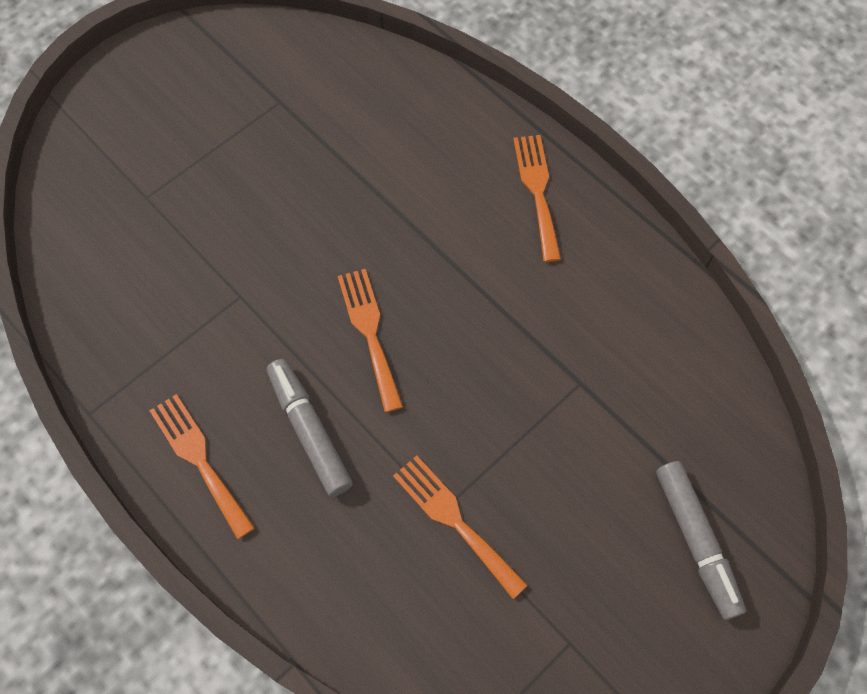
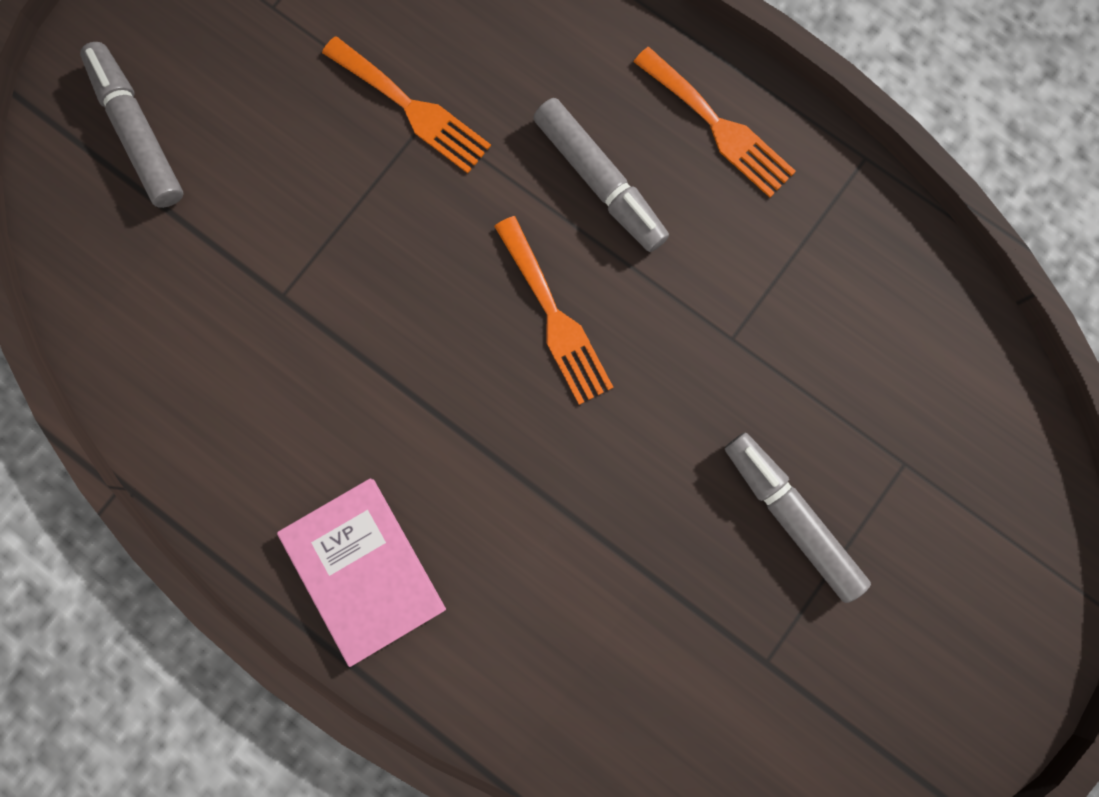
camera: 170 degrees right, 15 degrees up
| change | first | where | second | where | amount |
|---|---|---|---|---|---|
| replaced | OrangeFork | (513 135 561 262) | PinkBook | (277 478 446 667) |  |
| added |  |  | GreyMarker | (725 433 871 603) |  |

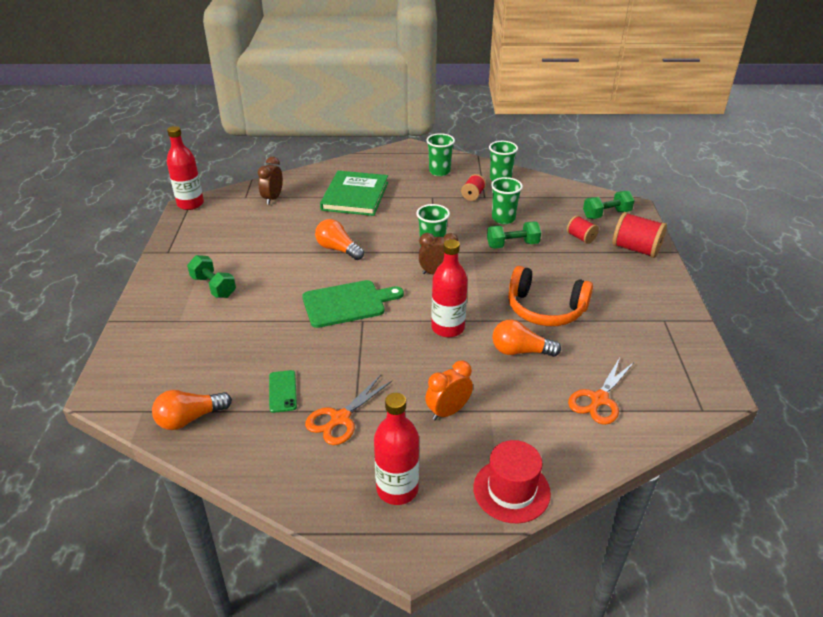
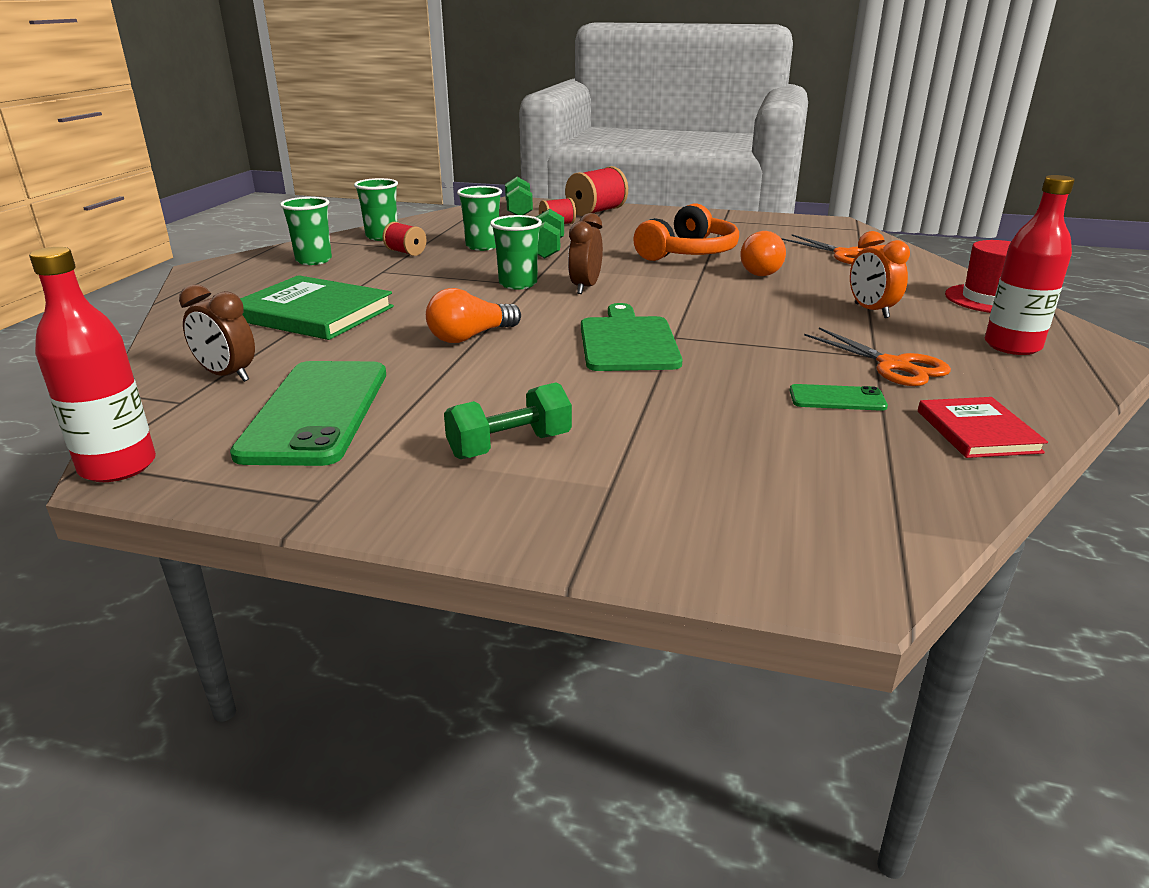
camera: 75 degrees left, 10 degrees down
| change | first | where | second | where | amount |
|---|---|---|---|---|---|
| removed | OrangeLightBulb | (152 390 232 430) |  |  |  |
| removed | RedBottle | (431 239 468 337) |  |  |  |
| added |  |  | GreenPhone | (230 361 386 466) |  |
| added |  |  | RedBook | (918 397 1048 458) |  |

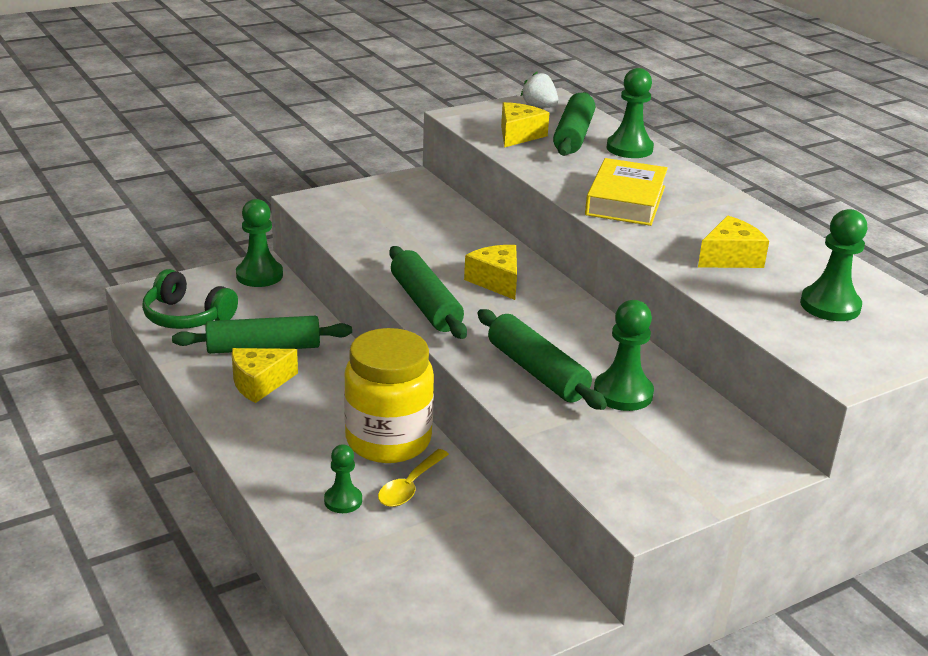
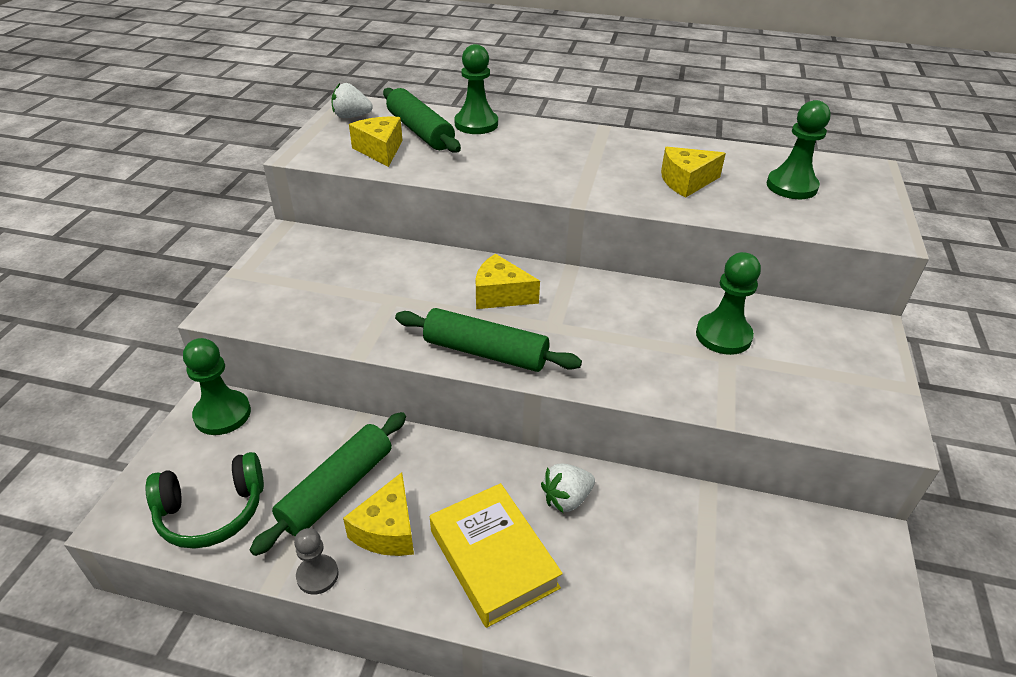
camera: 45 degrees left, 10 degrees up
| change | first | where | second | where | amount |
|---|---|---|---|---|---|
| removed | GreenPawn | (324 444 362 513) |  |  |  |
| replaced | YellowJar | (344 328 434 463) | WhiteStrawberry | (541 464 595 513) |  |
| removed | YellowSpoon | (378 449 449 507) |  |  |  |
| removed | GreenRollingPin | (478 309 607 410) |  |  |  |
| moved | YellowBook | (585 158 668 226) |  | (430 483 563 628) |  |
| turned | YellowCheese | (698 216 769 268) |  | (661 147 726 198) | 120 degrees counterclockwise |
| added |  |  | GreyPawn | (294 528 339 595) |  |

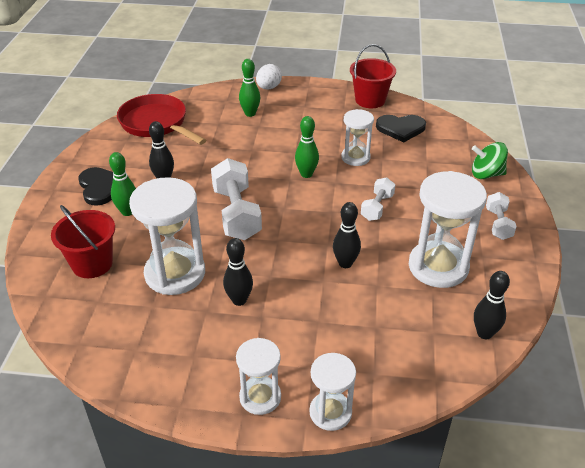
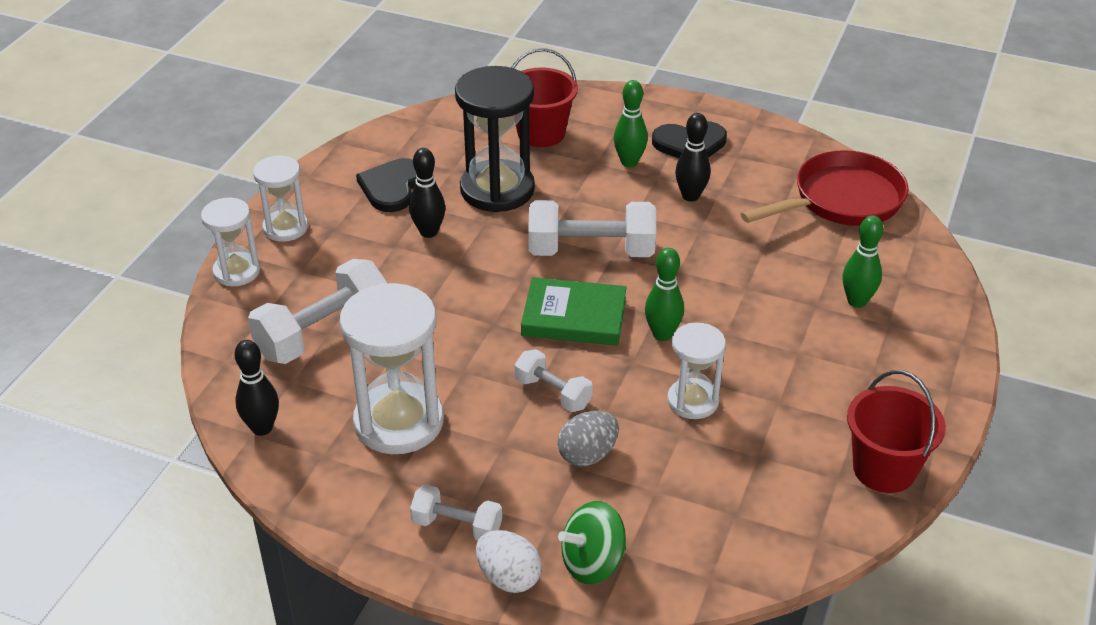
camera: 105 degrees right, 0 degrees up
| change | first | where | second | where | amount |
|---|---|---|---|---|---|
| recoloured | WhiteHourglass | (129 177 205 295) | BlackHourglass | (455 66 535 212) |  |
| moved | WhiteEgg | (256 64 282 89) |  | (476 530 542 593) |  |
| removed | BlackBowlingPin | (333 202 361 268) |  |  |  |
| moved | BlackHeart | (376 115 426 143) |  | (356 158 417 212) |  |
| turned | GreenSpinningTop | (472 142 508 179) |  | (558 501 626 584) | 135 degrees counterclockwise |
| added |  |  | WhiteDumbbell | (248 259 387 364) |  |
| added |  |  | GreenBook | (521 277 627 346) |  |
| added |  |  | GreyEgg | (557 411 619 466) |  |

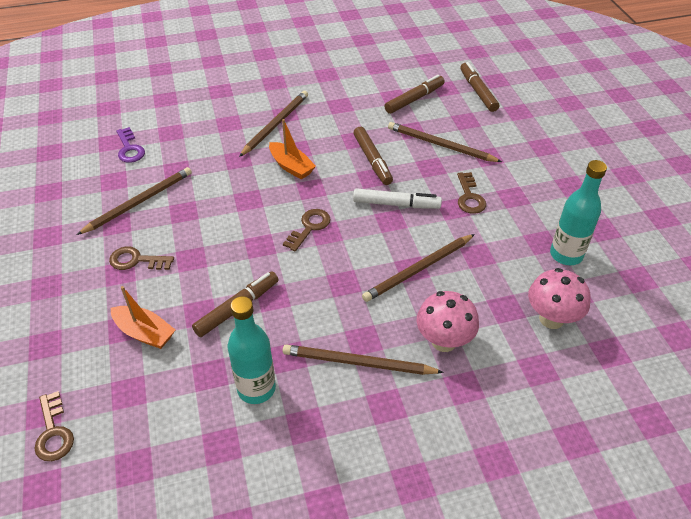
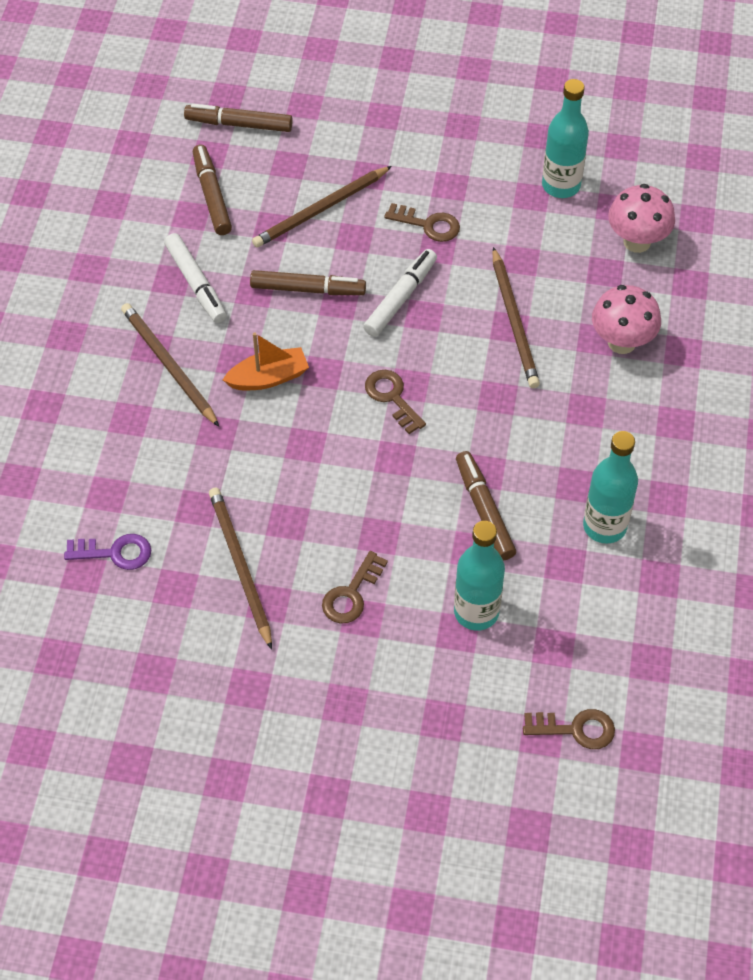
camera: 65 degrees left, 10 degrees up
| change | first | where | second | where | amount |
|---|---|---|---|---|---|
| replaced | OrangeBoat | (111 286 175 349) | TurquoiseBottle | (454 521 505 631) |  |
| removed | BrownPencil | (283 344 444 375) |  |  |  |
| added |  |  | WhiteMarker | (164 233 227 323) |  |

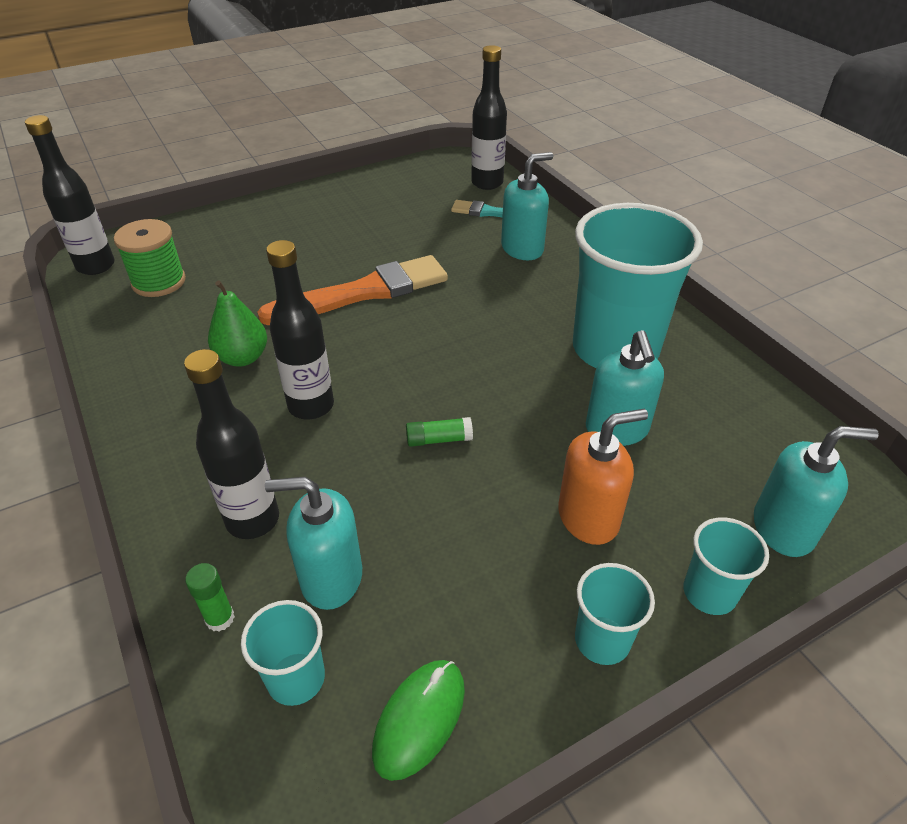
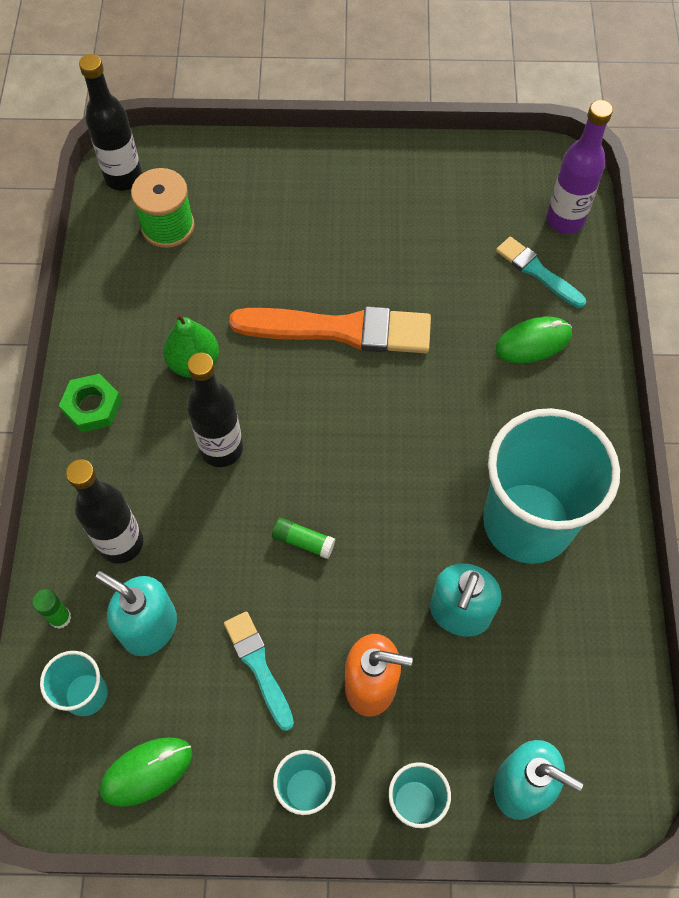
camera: 30 degrees right, 20 degrees up
| change | first | where | second | where | amount |
|---|---|---|---|---|---|
| recoloured | BlackBottle | (471 45 507 190) | PurpleBottle | (547 100 613 234) |  |
| replaced | TurquoiseSoapDispenser | (501 152 553 260) | GreenMouse | (495 317 572 363) |  |
| added |  |  | GreenNut | (59 374 122 432) |  |
| added |  |  | TurquoiseBrush | (224 611 294 731) |  |

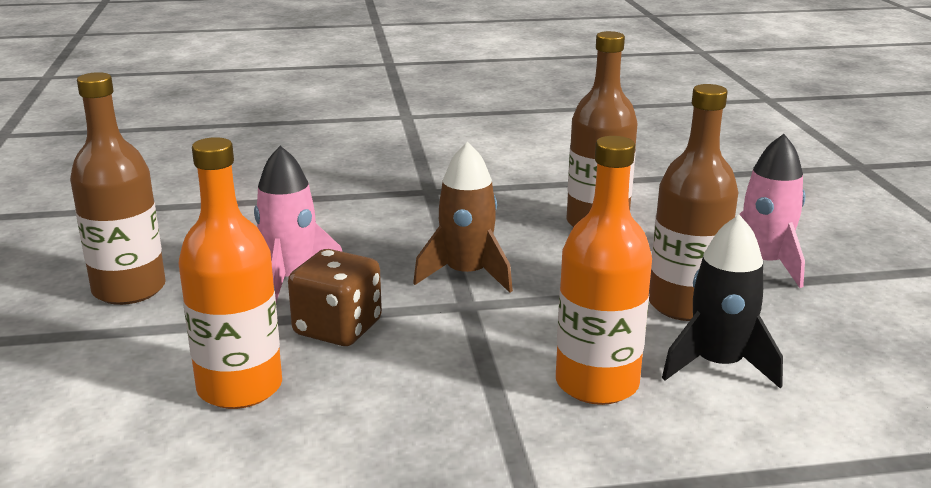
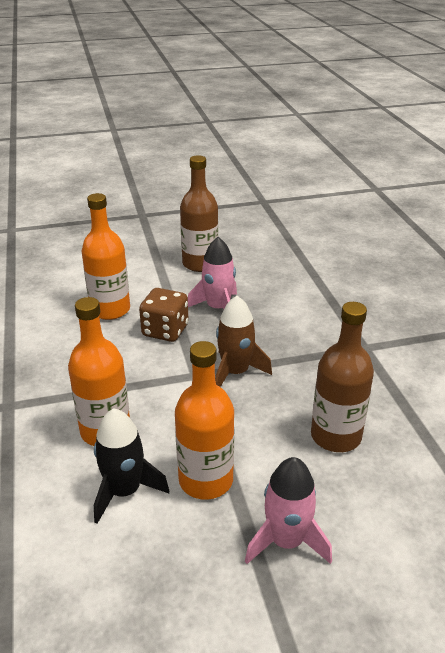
camera: 85 degrees right, 10 degrees up
| change | first | where | second | where | amount |
|---|---|---|---|---|---|
| recoloured | BrownBottle | (649 84 738 321) | OrangeBottle | (175 341 234 500) |  |

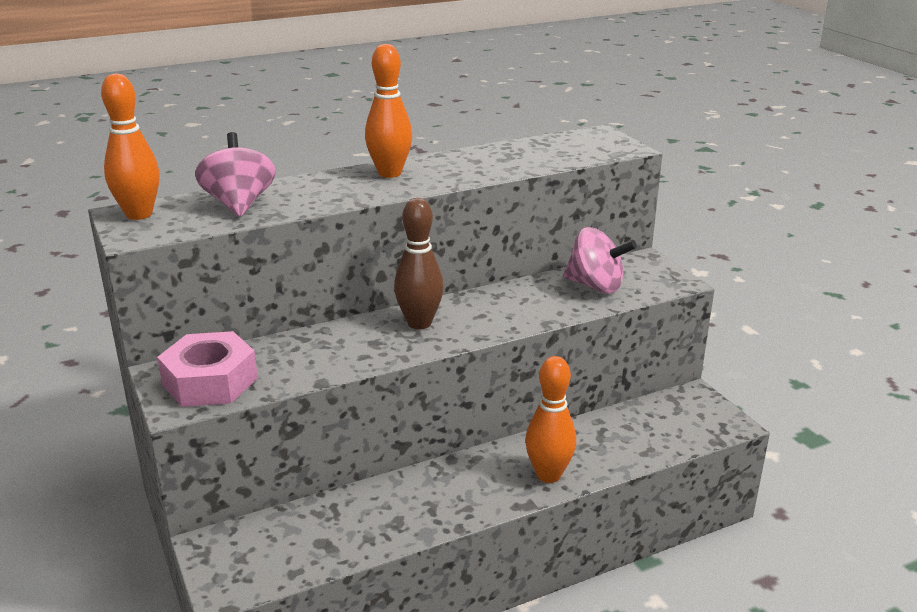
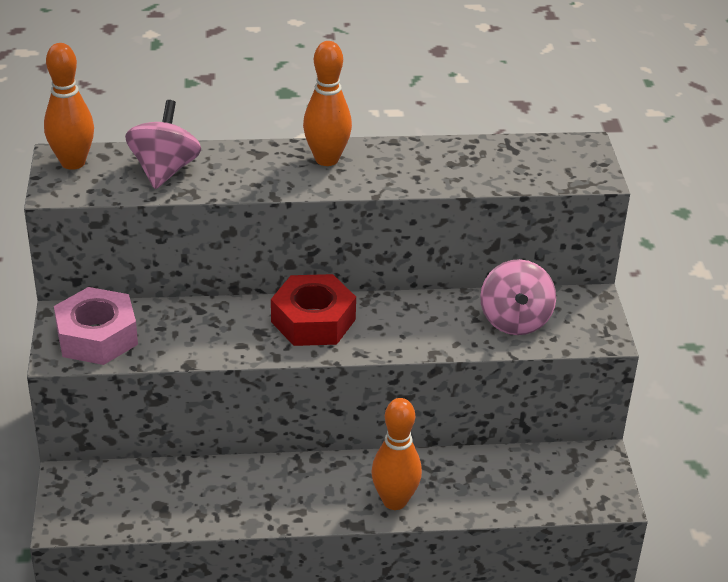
camera: 20 degrees right, 10 degrees up
| change | first | where | second | where | amount |
|---|---|---|---|---|---|
| replaced | BrownBowlingPin | (394 198 444 329) | RedNut | (271 274 356 346) |  |
| turned | PinkSpinningTop | (563 227 637 293) |  | (480 259 556 335) | 45 degrees clockwise |

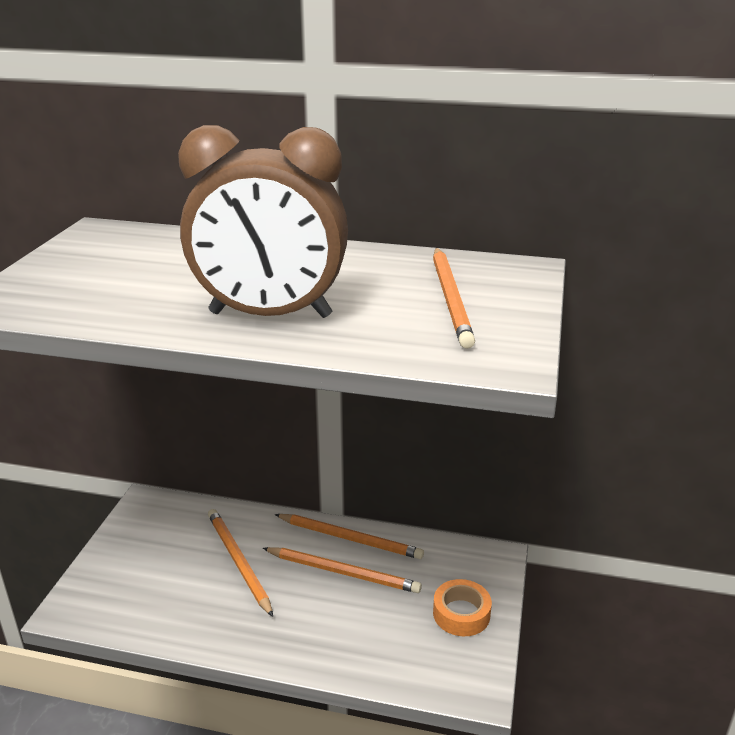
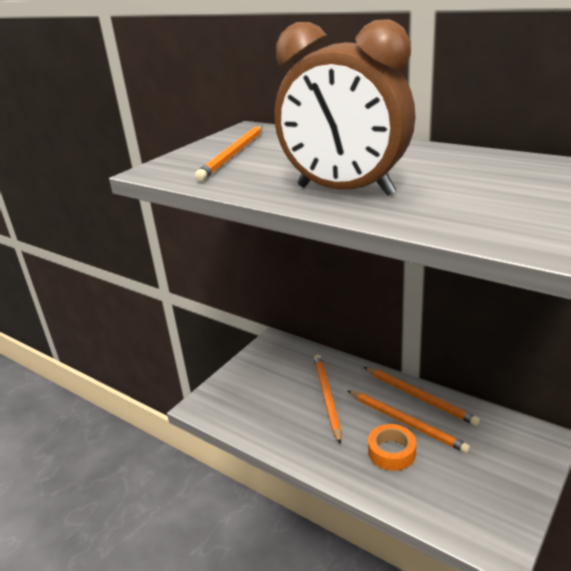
camera: 25 degrees right, 0 degrees up
| change | first | where | second | where | amount |
|---|---|---|---|---|---|
| moved | OrangePencil | (433 248 475 349) |  | (195 126 263 181) |  |
| moved | OrangeTape | (433 579 492 636) |  | (368 424 416 471) |  |

